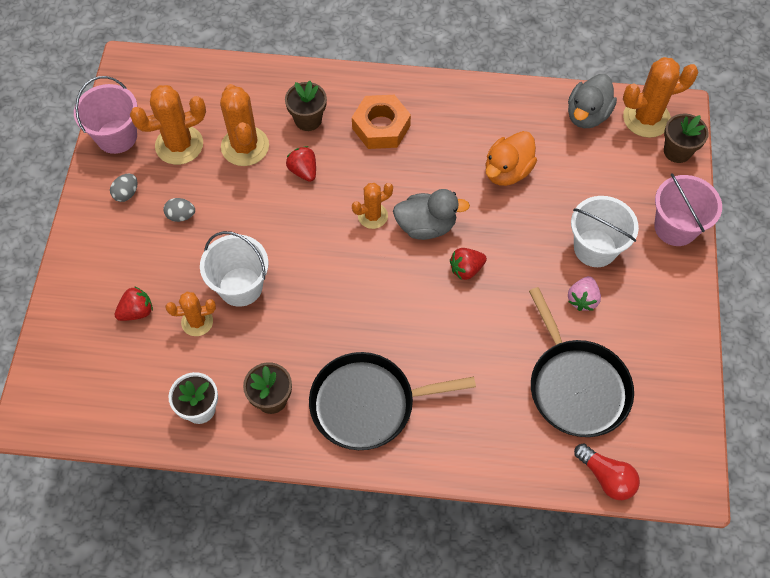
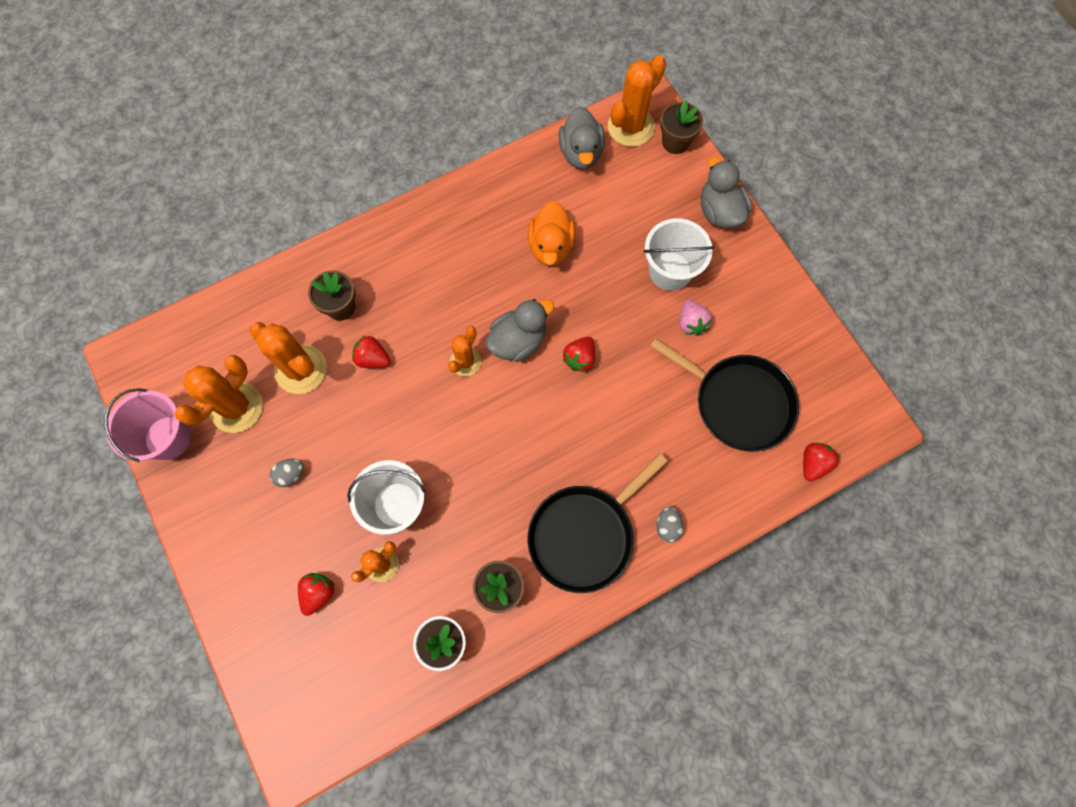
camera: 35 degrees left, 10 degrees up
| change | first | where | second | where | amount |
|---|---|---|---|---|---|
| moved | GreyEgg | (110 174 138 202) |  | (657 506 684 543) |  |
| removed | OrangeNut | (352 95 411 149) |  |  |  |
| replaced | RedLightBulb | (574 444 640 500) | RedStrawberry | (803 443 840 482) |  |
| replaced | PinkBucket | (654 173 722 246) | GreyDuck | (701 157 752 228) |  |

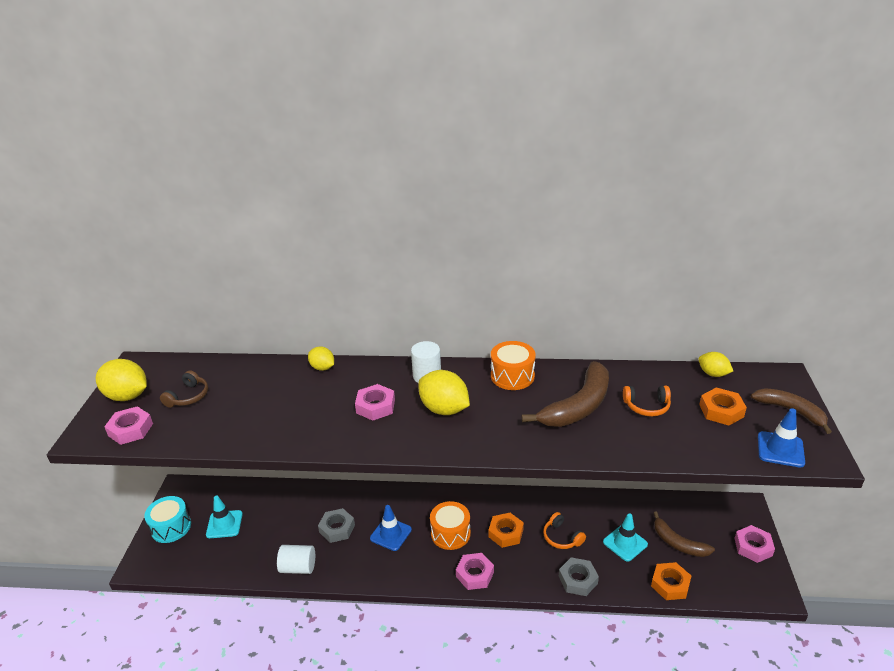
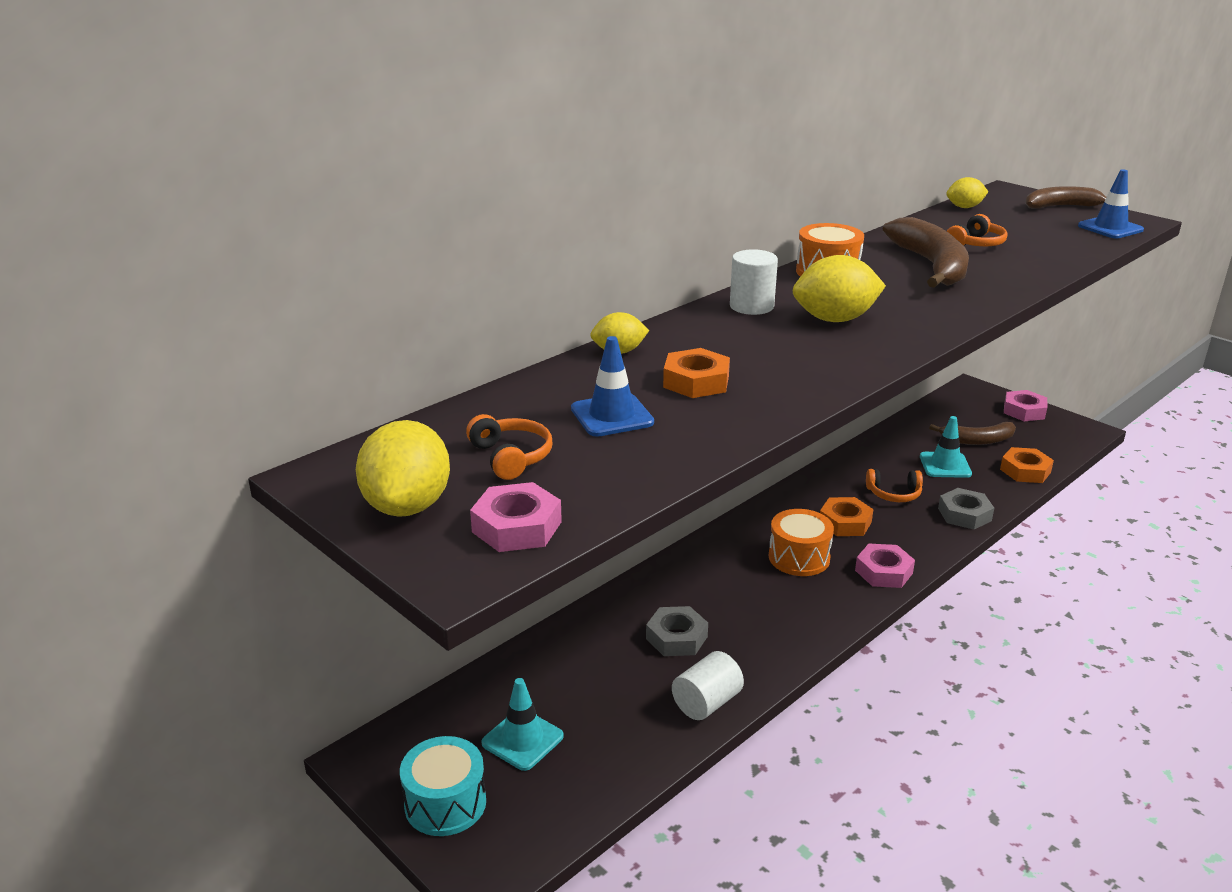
camera: 50 degrees left, 5 degrees down
| change | first | where | second | where | amount |
|---|---|---|---|---|---|
| turned | YellowLemon | (96 359 147 401) |  | (356 420 450 517) | 60 degrees counterclockwise |
| recoloured | BrownHeadphones | (160 370 208 408) | OrangeHeadphones | (466 414 552 480) |  |
| removed | PinkNut | (355 384 395 421) |  |  |  |
| moved | BlueTrafficCone | (370 505 412 551) |  | (571 336 654 437) |  |
| moved | OrangeNut | (699 387 747 426) |  | (663 348 730 398) |  |

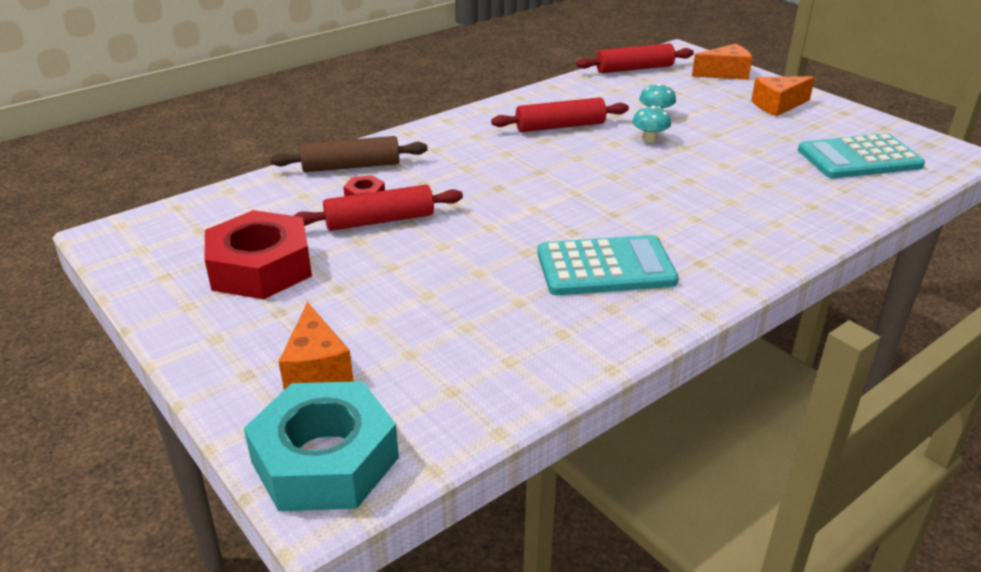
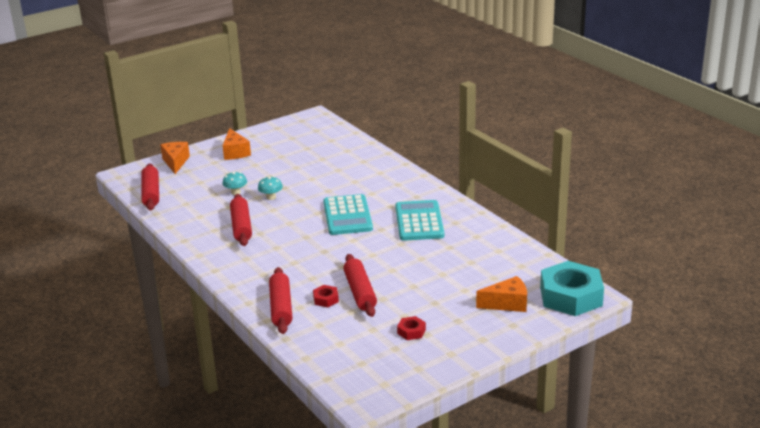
camera: 85 degrees left, 5 degrees down
| change | first | where | second | where | amount |
|---|---|---|---|---|---|
| resized | RedNut | (205 210 312 299) |  | (397 316 426 340) | x0.42 |
| recoloured | BrownRollingPin | (270 136 428 172) | RedRollingPin | (269 267 292 334) |  |
| moved | TurquoiseCalculator | (798 133 925 178) |  | (323 194 373 235) |  |

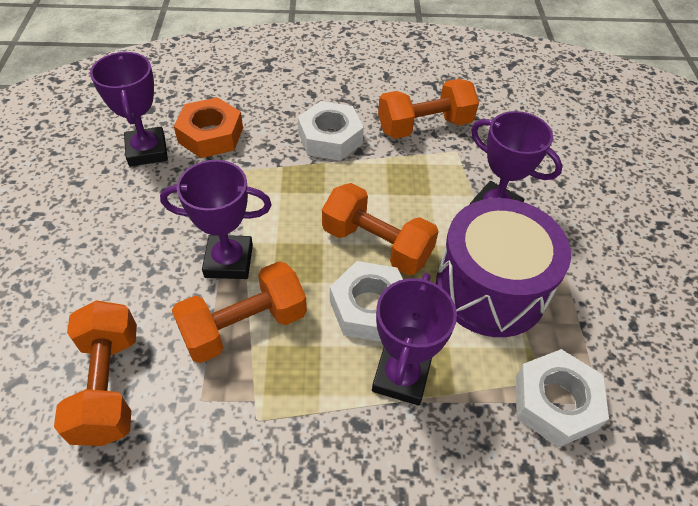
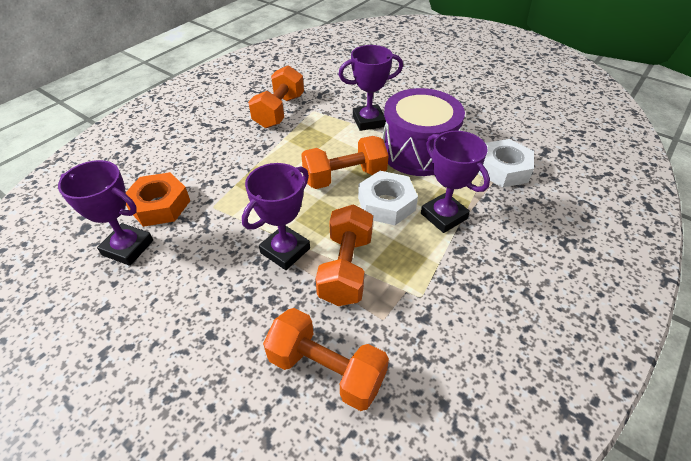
camera: 50 degrees left, 5 degrees down
| change | first | where | second | where | amount |
|---|---|---|---|---|---|
| removed | WhiteNut | (298 101 364 161) |  |  |  |

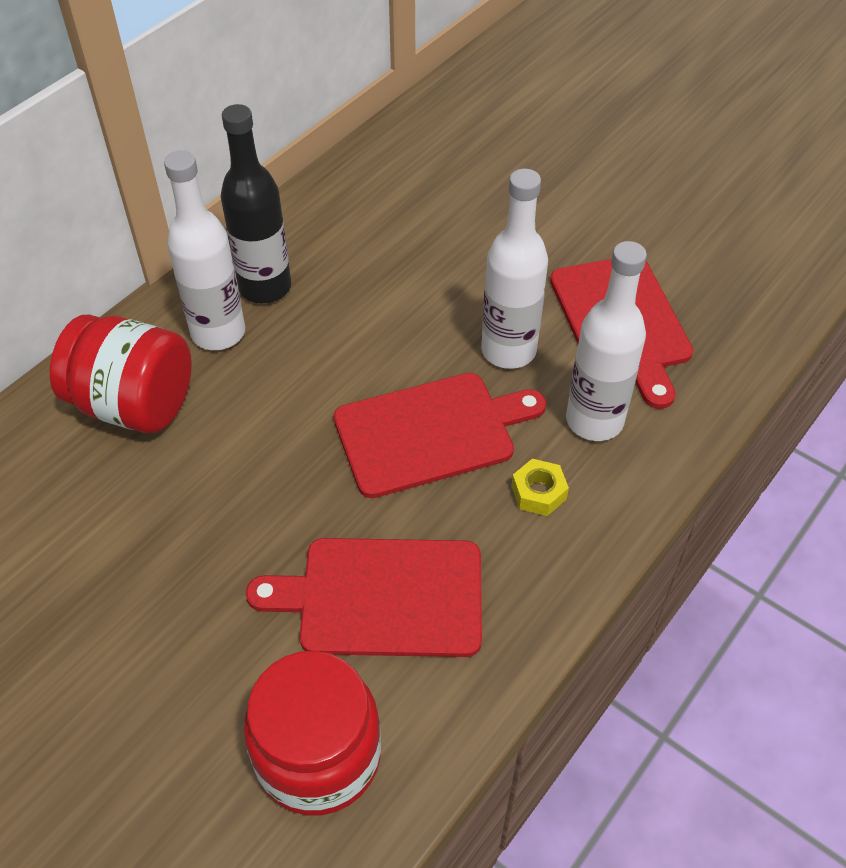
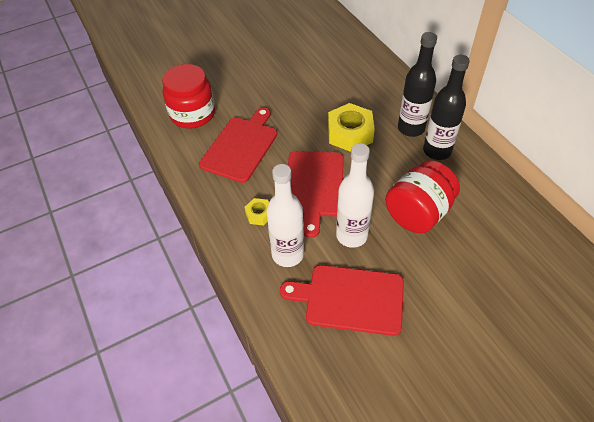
camera: 115 degrees right, 0 degrees up
| change | first | where | second | where | amount |
|---|---|---|---|---|---|
| moved | RedJar | (50 314 192 433) |  | (385 160 460 233) |  |
| recoloured | WhiteBottle | (164 150 245 350) | BlackBottle | (398 32 437 137) |  |
| added |  |  | YellowNut | (328 103 375 152) |  |

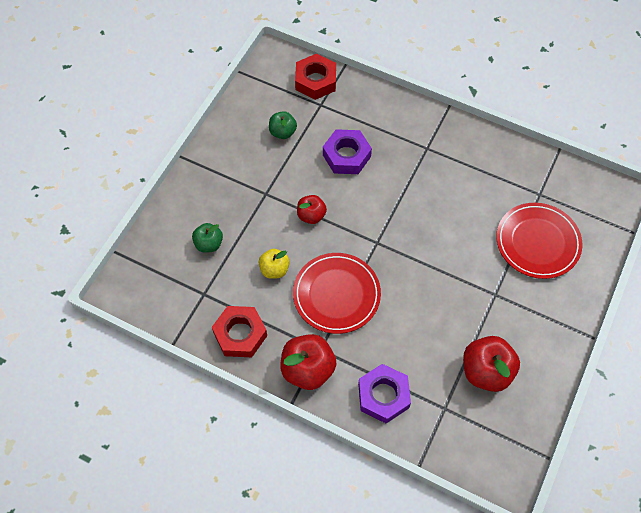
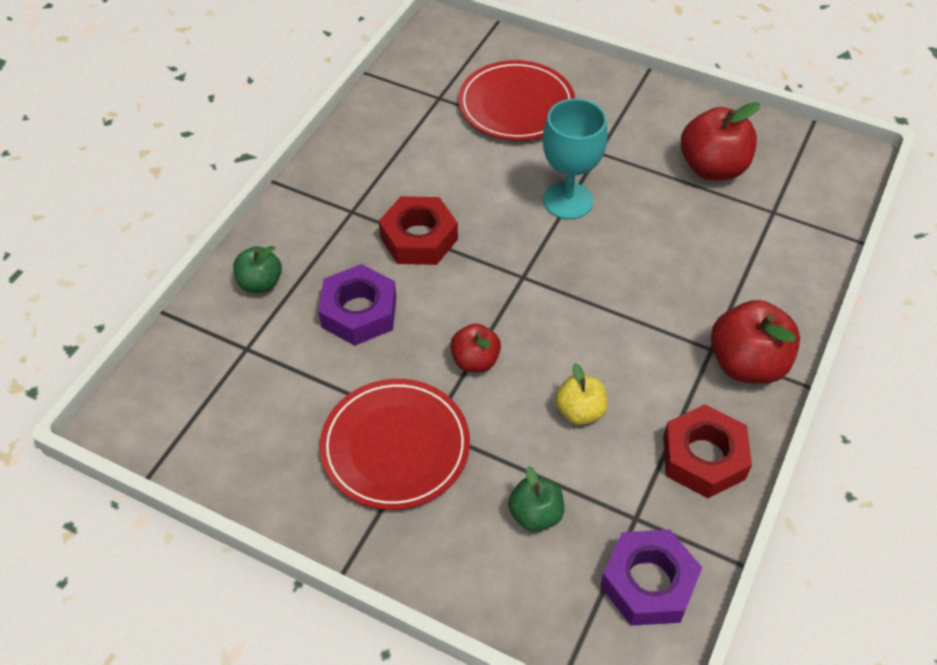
camera: 90 degrees left, 10 degrees down
| change | first | where | second | where | amount |
|---|---|---|---|---|---|
| moved | GreenApple | (269 111 297 139) |  | (233 246 282 293) |  |
| moved | RedPlate | (293 253 381 334) |  | (320 379 470 510) |  |
| moved | RedNut | (295 54 336 100) |  | (379 196 458 265) |  |
| moved | PurpleNut | (358 364 411 424) |  | (600 530 702 626) |  |
| added |  |  | TurquoiseGoblet | (543 99 608 219) |  |

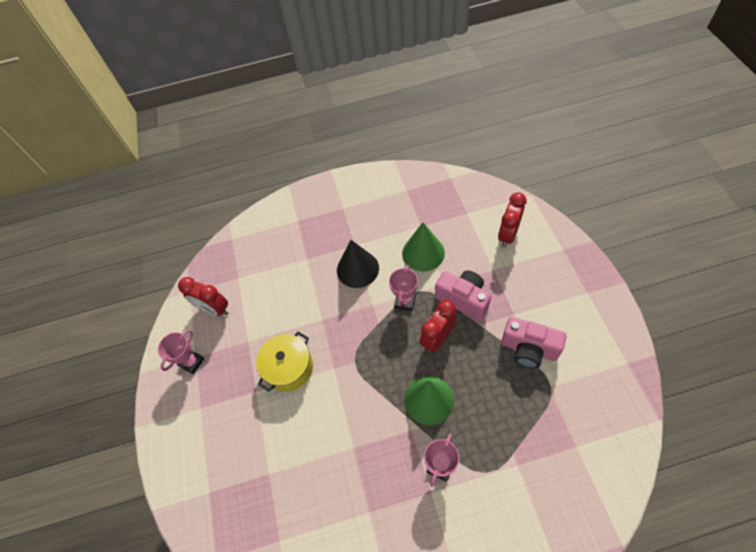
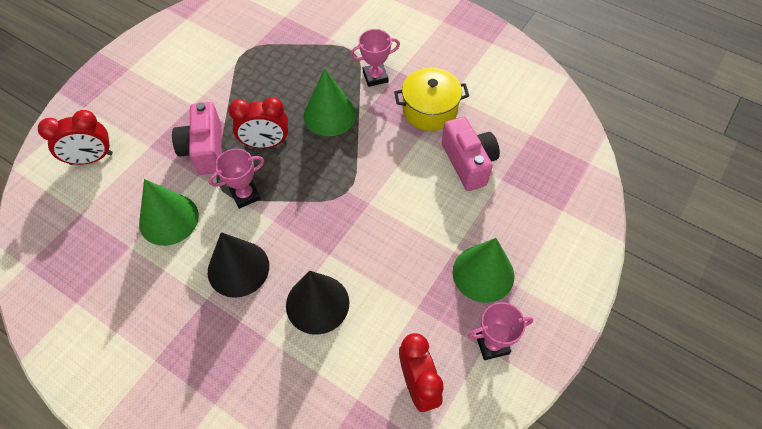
camera: 140 degrees left, 0 degrees up
| change | first | where | second | where | amount |
|---|---|---|---|---|---|
| moved | YellowPot | (256 331 313 392) |  | (394 68 469 131) |  |
| moved | PinkCamera | (501 317 567 368) |  | (442 117 500 191) |  |
| added |  |  | BlackCone | (286 271 349 335) |  |
| added |  |  | GreenCone | (452 238 514 303) |  |

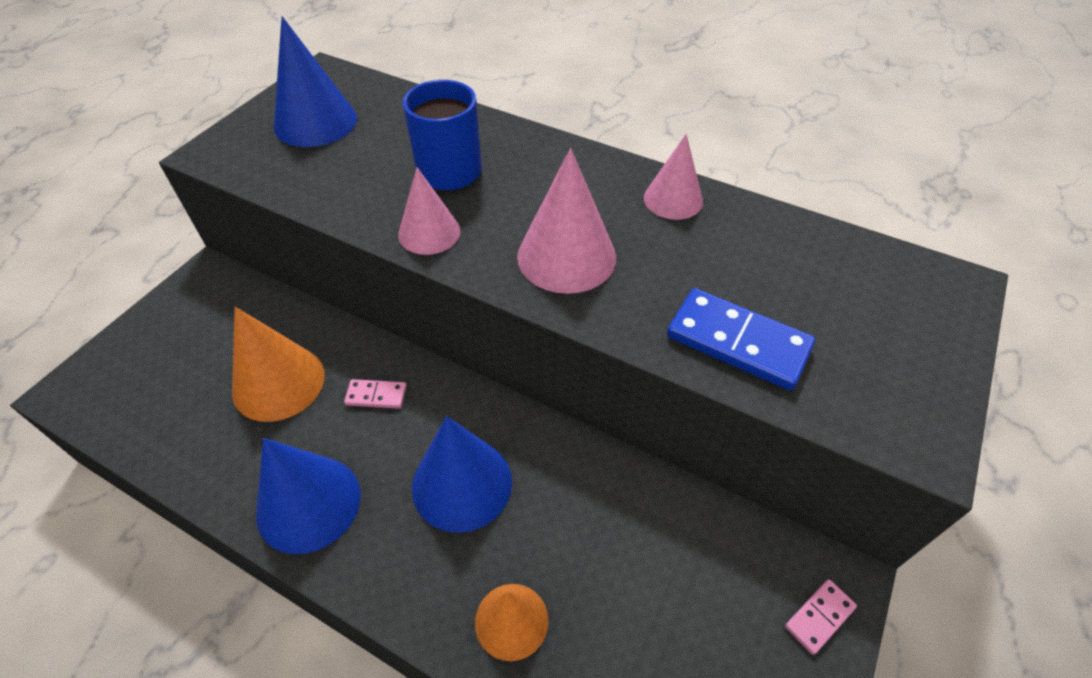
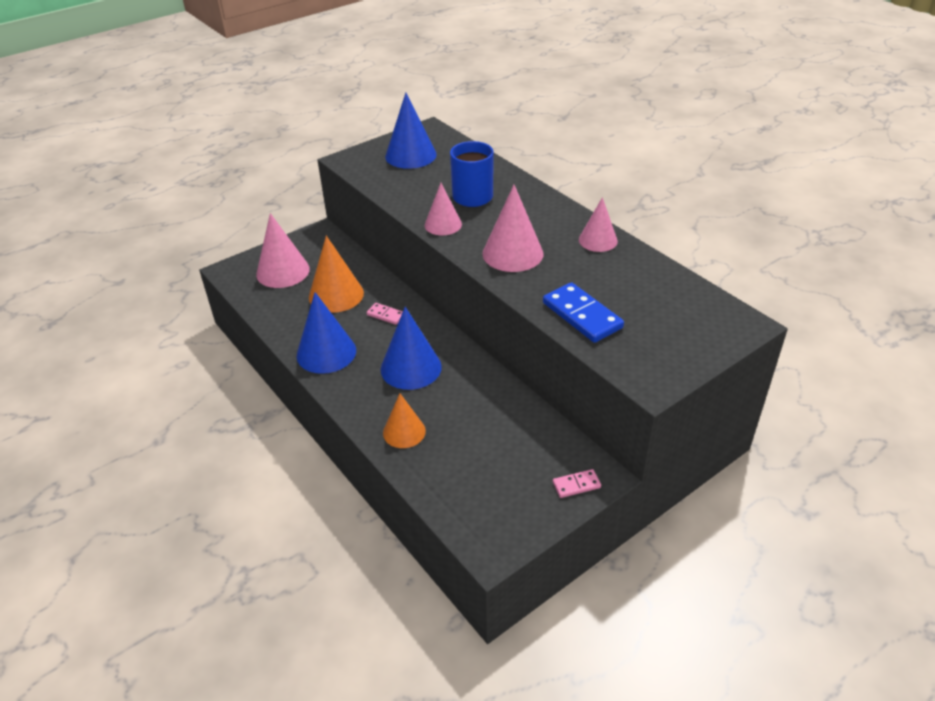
camera: 25 degrees right, 10 degrees down
| change | first | where | second | where | amount |
|---|---|---|---|---|---|
| added |  |  | PinkCone | (256 213 310 288) |  |

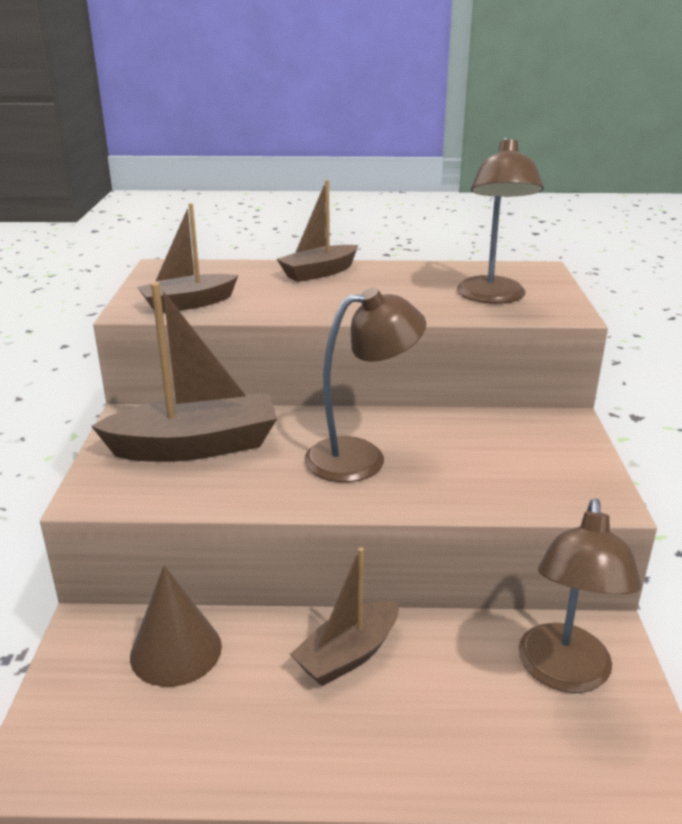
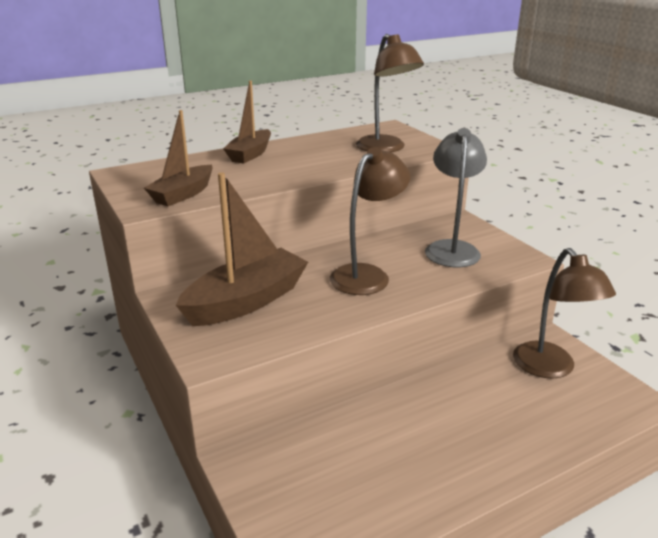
camera: 30 degrees left, 0 degrees up
| change | first | where | second | where | amount |
|---|---|---|---|---|---|
| removed | BrownCone | (130 565 222 687) |  |  |  |
| removed | BrownBoat | (290 547 399 686) |  |  |  |
| added |  |  | GreyLamp | (425 128 487 267) |  |

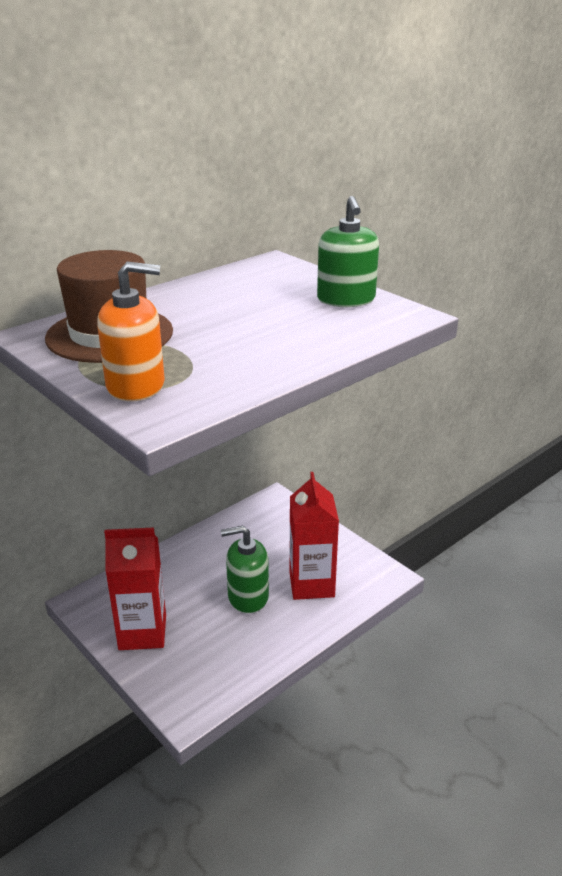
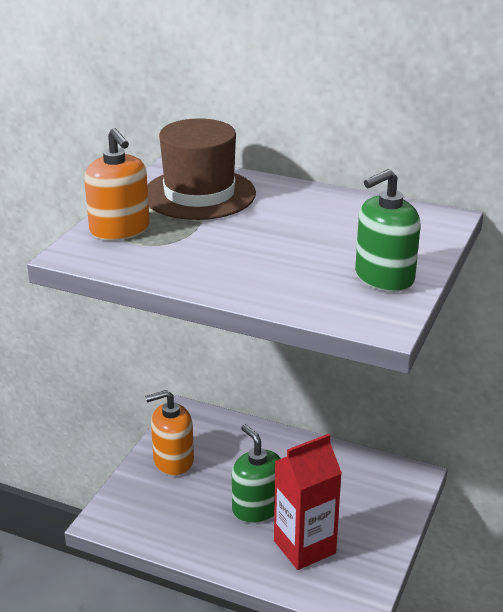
camera: 65 degrees right, 0 degrees up
| change | first | where | second | where | amount |
|---|---|---|---|---|---|
| replaced | RedCarton | (104 527 166 650) | OrangeSoapDispenser | (145 390 194 476) |  |

